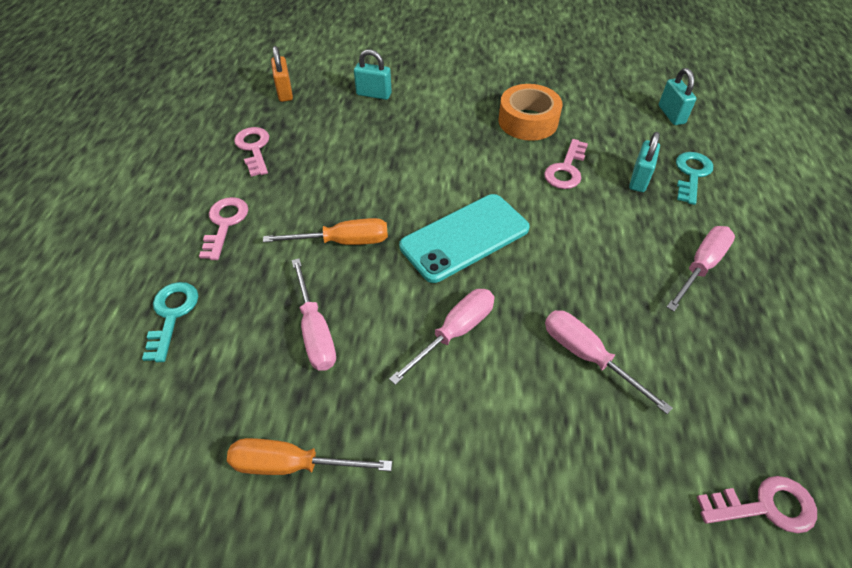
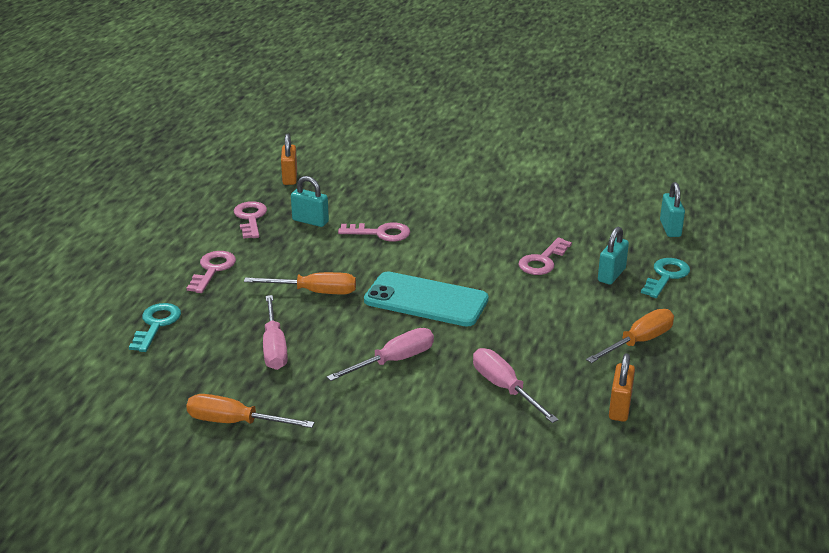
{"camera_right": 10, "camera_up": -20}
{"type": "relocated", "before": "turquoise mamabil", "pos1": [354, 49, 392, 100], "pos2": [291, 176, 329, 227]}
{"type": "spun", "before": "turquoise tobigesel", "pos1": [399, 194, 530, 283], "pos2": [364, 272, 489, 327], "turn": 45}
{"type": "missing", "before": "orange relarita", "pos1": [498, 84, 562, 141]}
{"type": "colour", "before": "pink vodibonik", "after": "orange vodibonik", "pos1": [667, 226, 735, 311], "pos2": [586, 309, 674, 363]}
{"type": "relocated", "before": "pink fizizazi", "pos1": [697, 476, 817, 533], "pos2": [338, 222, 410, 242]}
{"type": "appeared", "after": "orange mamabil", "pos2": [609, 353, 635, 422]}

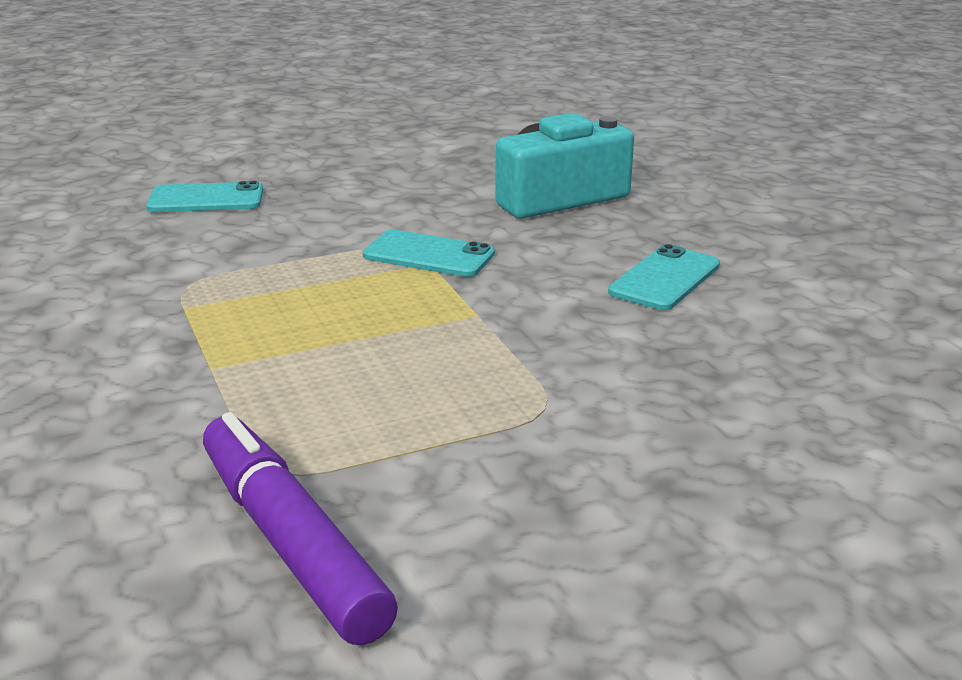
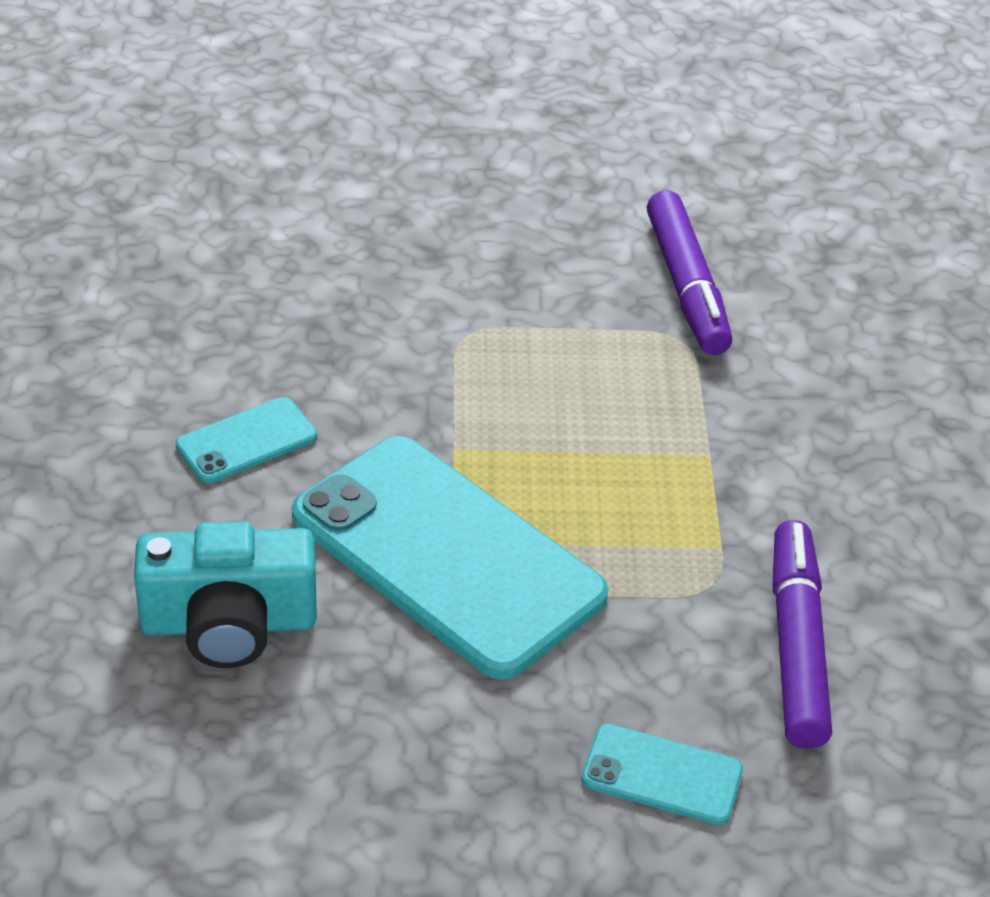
{"camera_right": -160, "camera_up": 15}
{"type": "size", "before": "turquoise tobigesel", "pos1": [363, 229, 495, 277], "pos2": [292, 436, 608, 679], "scale": 2.26}
{"type": "appeared", "after": "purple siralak", "pos2": [772, 520, 832, 749]}

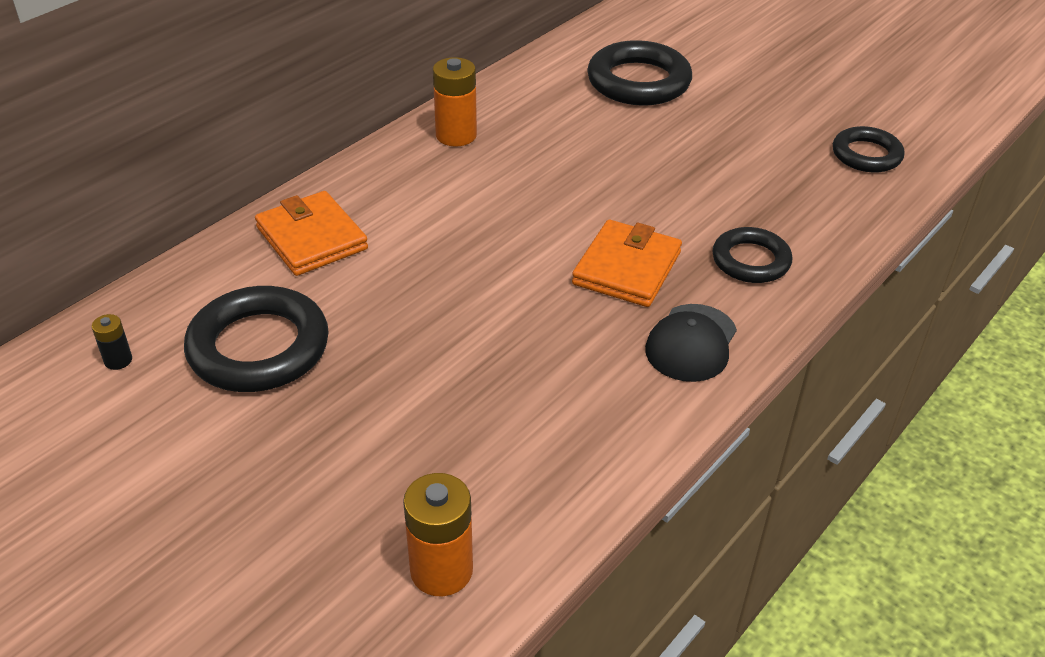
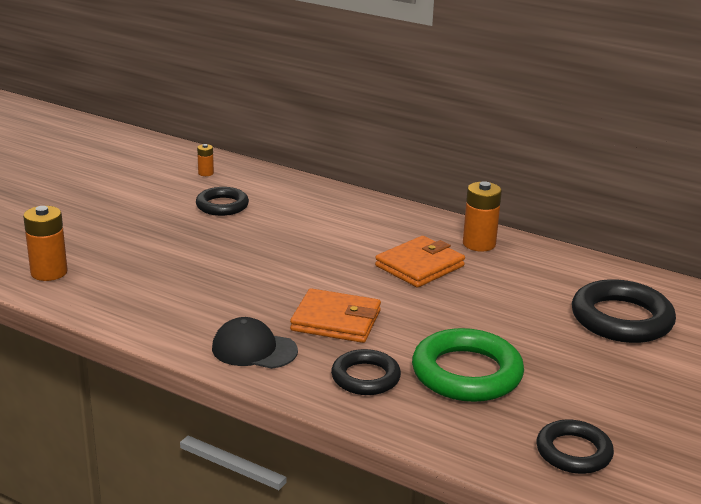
{"camera_right": 80, "camera_up": -15}
{"type": "colour", "before": "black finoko", "after": "orange finoko", "pos1": [92, 314, 132, 370], "pos2": [197, 144, 214, 176]}
{"type": "size", "before": "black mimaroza", "pos1": [184, 286, 329, 392], "pos2": [196, 187, 249, 216], "scale": 0.62}
{"type": "relocated", "before": "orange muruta", "pos1": [255, 191, 368, 276], "pos2": [375, 236, 465, 288]}
{"type": "appeared", "after": "green mimaroza", "pos2": [412, 328, 524, 402]}

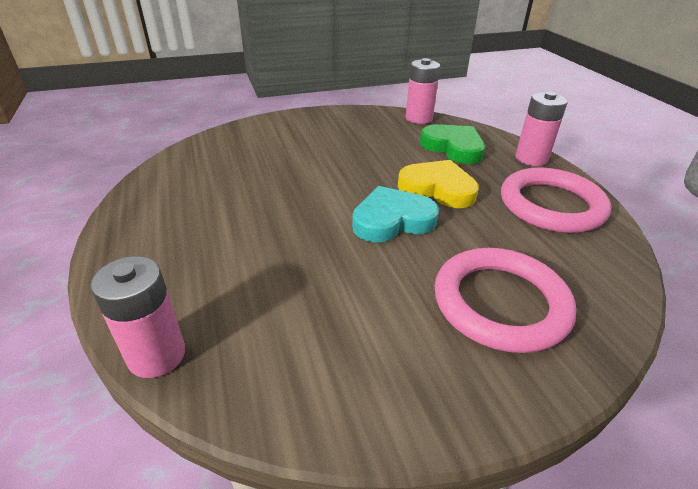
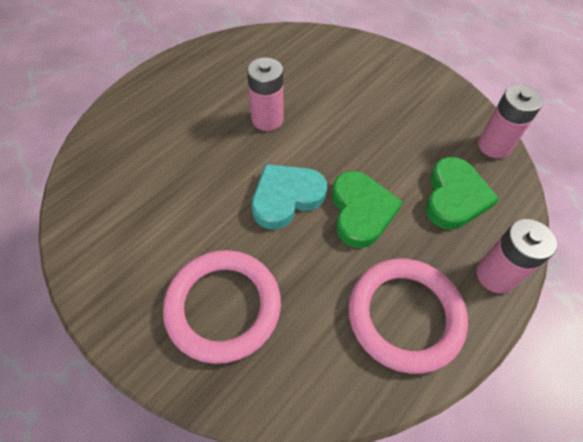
{"camera_right": 60, "camera_up": 20}
{"type": "relocated", "before": "pink finoko", "pos1": [90, 256, 185, 378], "pos2": [247, 58, 284, 131]}
{"type": "spun", "before": "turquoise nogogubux", "pos1": [352, 186, 439, 242], "pos2": [252, 164, 327, 229], "turn": -75}
{"type": "colour", "before": "yellow nogogubux", "after": "green nogogubux", "pos1": [398, 160, 479, 208], "pos2": [332, 171, 403, 248]}

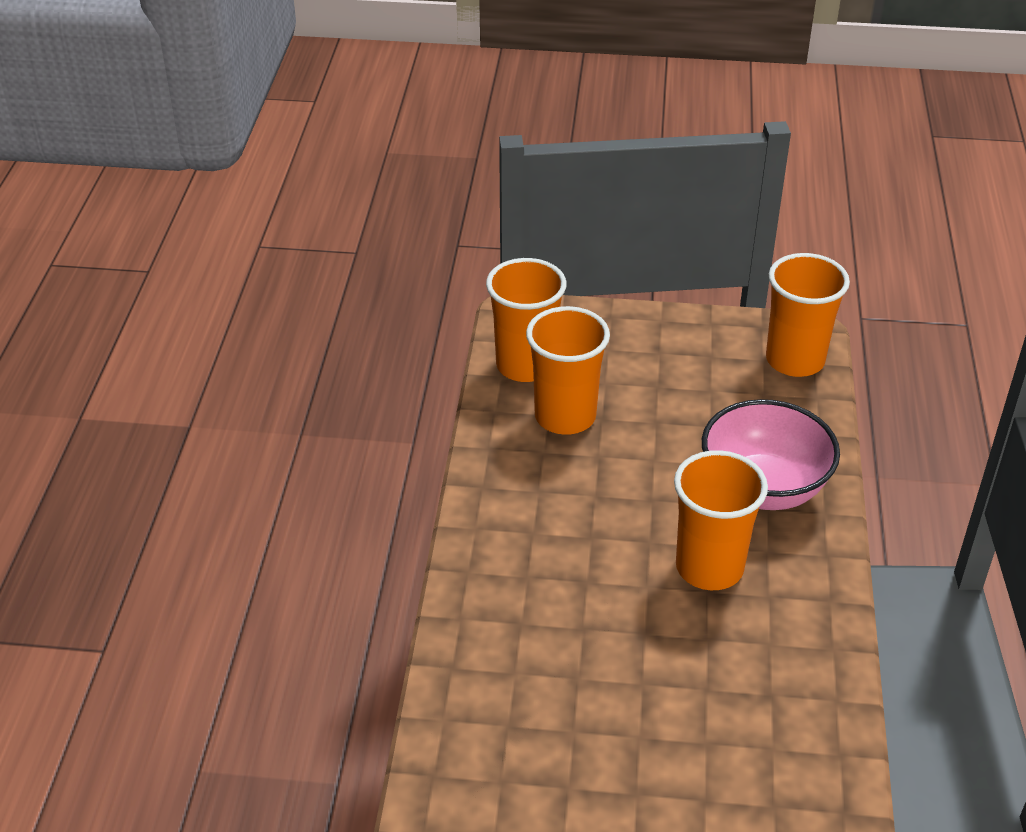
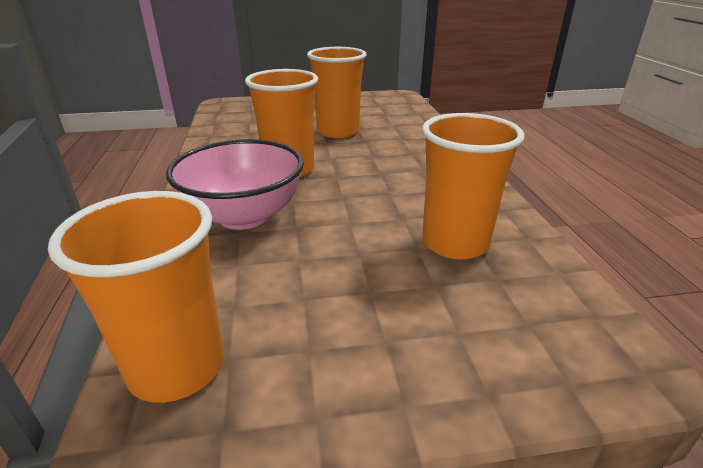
{"camera_right": 165, "camera_up": -10}
{"type": "relocated", "before": "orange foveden", "pos1": [486, 258, 567, 382], "pos2": [307, 47, 367, 138]}

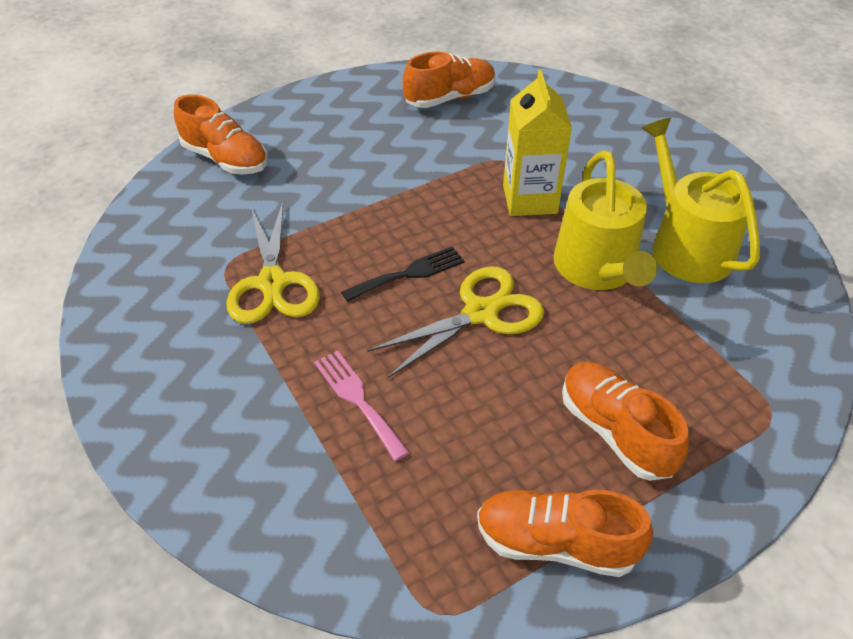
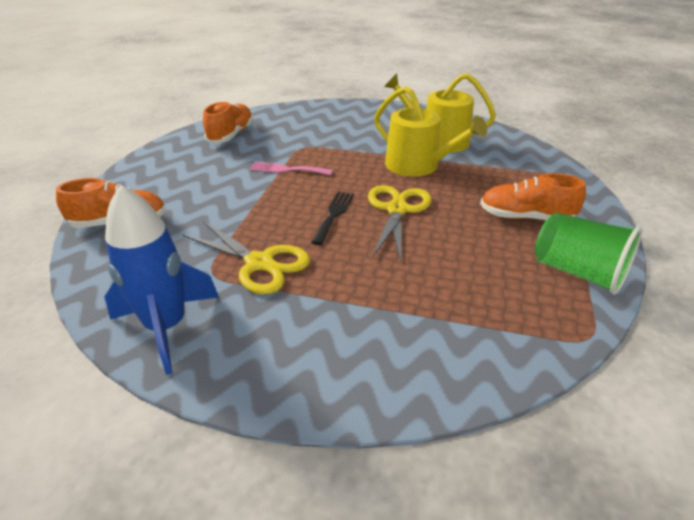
{"camera_right": -45, "camera_up": -10}
{"type": "relocated", "before": "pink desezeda", "pos1": [314, 350, 410, 461], "pos2": [250, 162, 333, 175]}
{"type": "exchanged", "before": "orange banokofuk", "after": "green foveden", "pos1": [477, 490, 653, 577], "pos2": [535, 213, 642, 295]}
{"type": "missing", "before": "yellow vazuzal", "pos1": [503, 70, 572, 216]}
{"type": "appeared", "after": "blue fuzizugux", "pos2": [105, 185, 219, 375]}

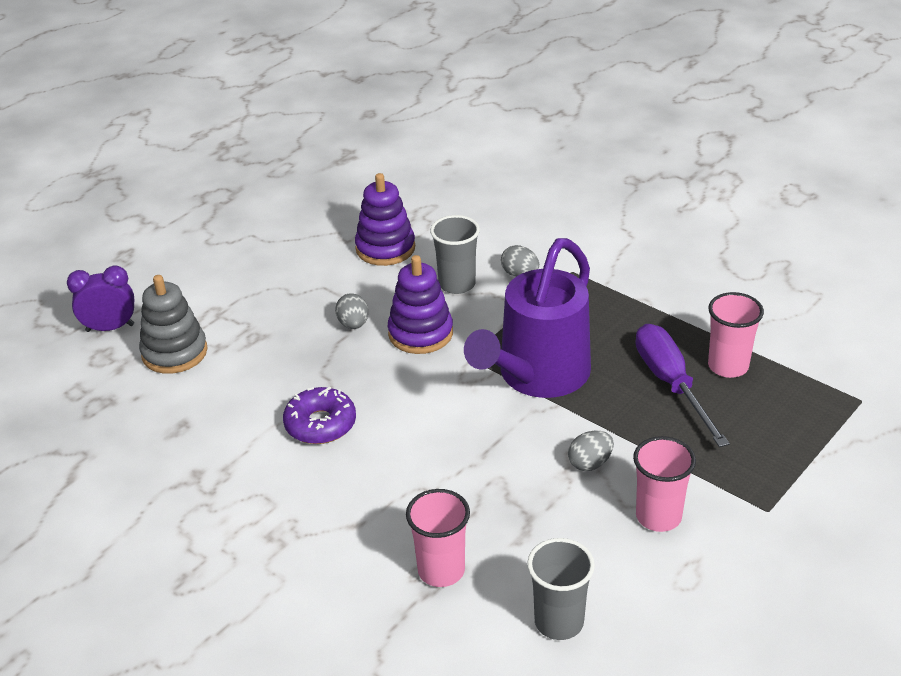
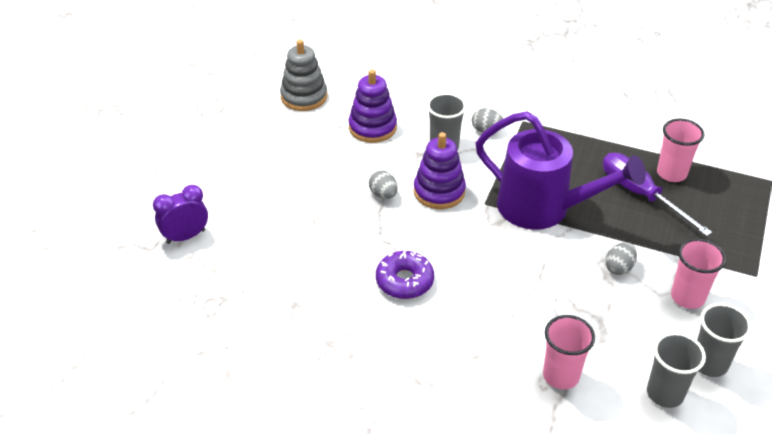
{"camera_right": -20, "camera_up": 5}
{"type": "relocated", "before": "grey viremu", "pos1": [139, 275, 208, 374], "pos2": [280, 39, 327, 111]}
{"type": "spun", "before": "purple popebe", "pos1": [464, 238, 591, 398], "pos2": [476, 111, 646, 230], "turn": -75}
{"type": "appeared", "after": "grey foveden", "pos2": [697, 303, 752, 377]}

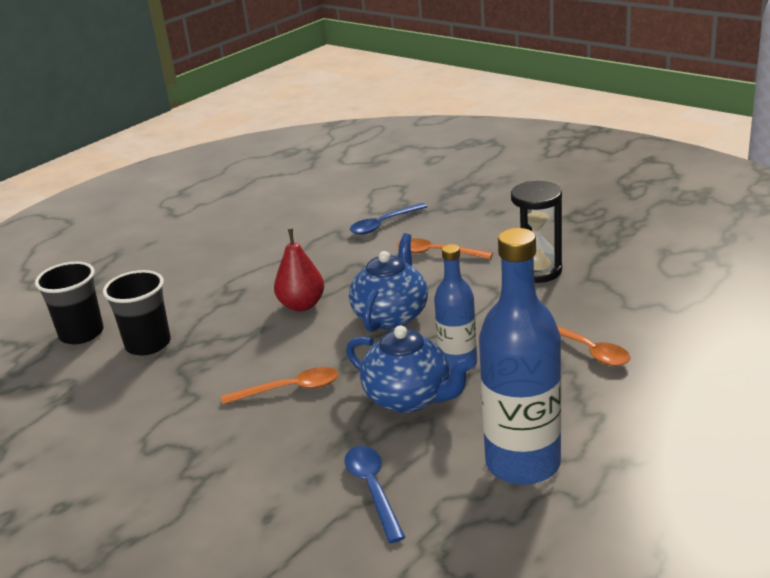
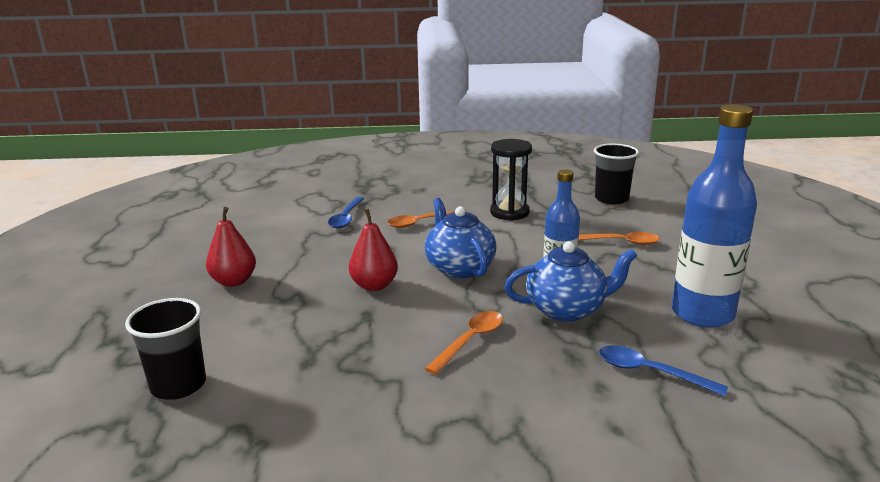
{"camera_right": -45, "camera_up": -5}
{"type": "relocated", "before": "black foveden", "pos1": [103, 270, 171, 356], "pos2": [594, 144, 639, 204]}
{"type": "appeared", "after": "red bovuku", "pos2": [206, 207, 256, 287]}

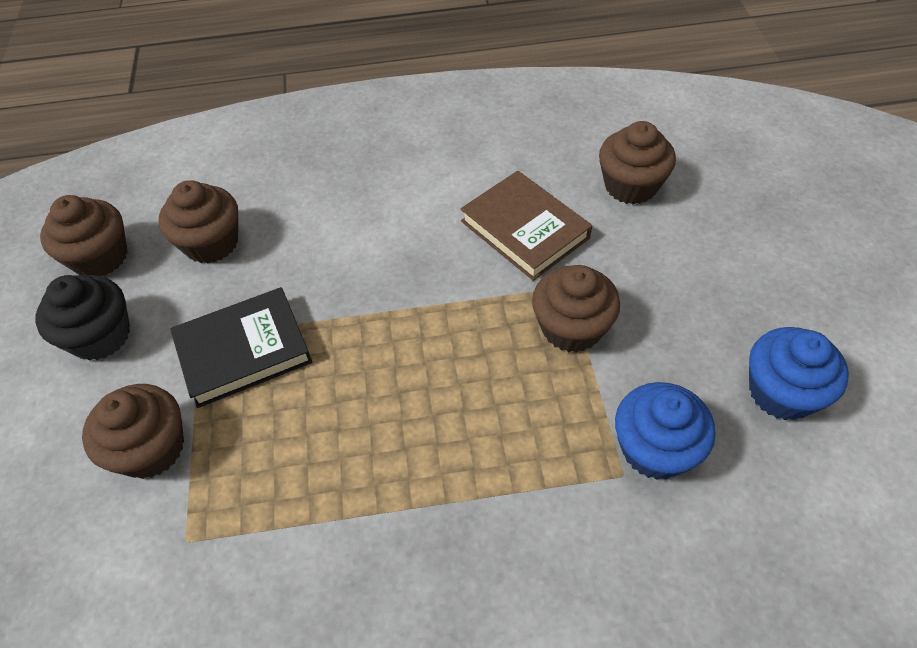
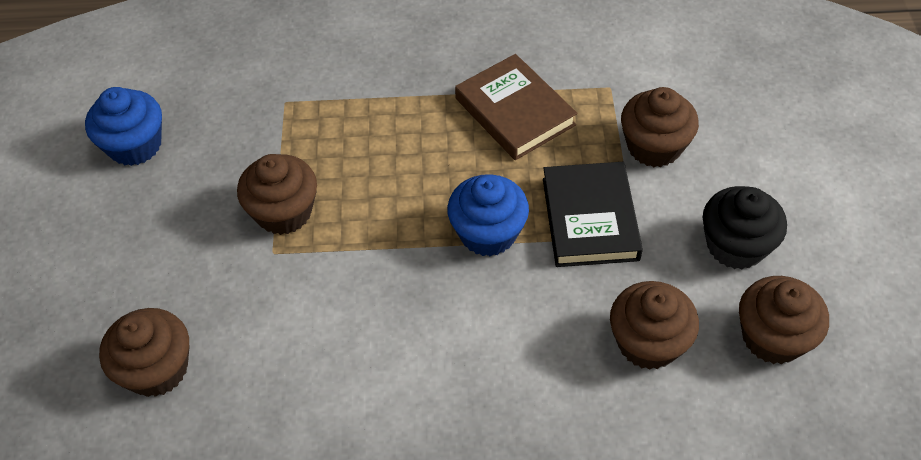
{"camera_right": -175, "camera_up": 0}
{"type": "spun", "before": "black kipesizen", "pos1": [170, 287, 312, 408], "pos2": [543, 162, 643, 267], "turn": -75}
{"type": "relocated", "before": "brown kipesizen", "pos1": [461, 171, 592, 281], "pos2": [455, 54, 577, 160]}
{"type": "relocated", "before": "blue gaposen", "pos1": [615, 382, 716, 480], "pos2": [447, 174, 529, 256]}

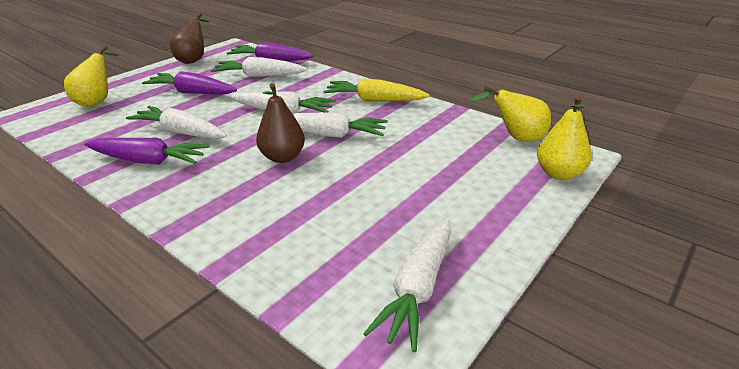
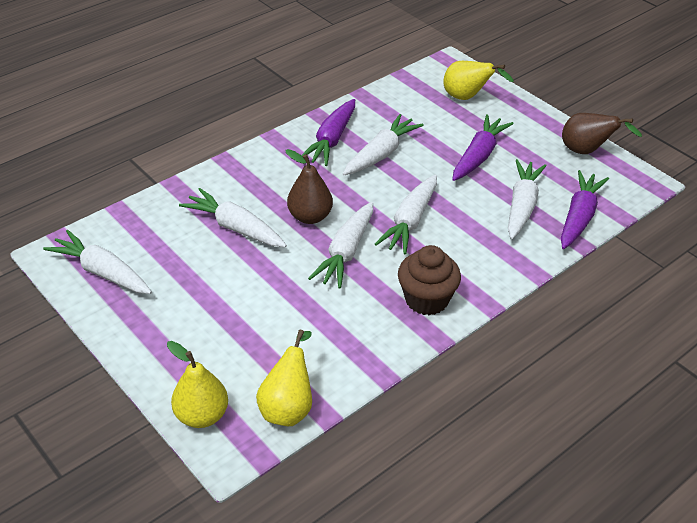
{"camera_right": 100, "camera_up": 10}
{"type": "exchanged", "before": "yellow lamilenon", "after": "brown gaposen", "pos1": [323, 78, 430, 101], "pos2": [398, 245, 461, 315]}
{"type": "appeared", "after": "white lamilenon", "pos2": [179, 188, 287, 247]}

